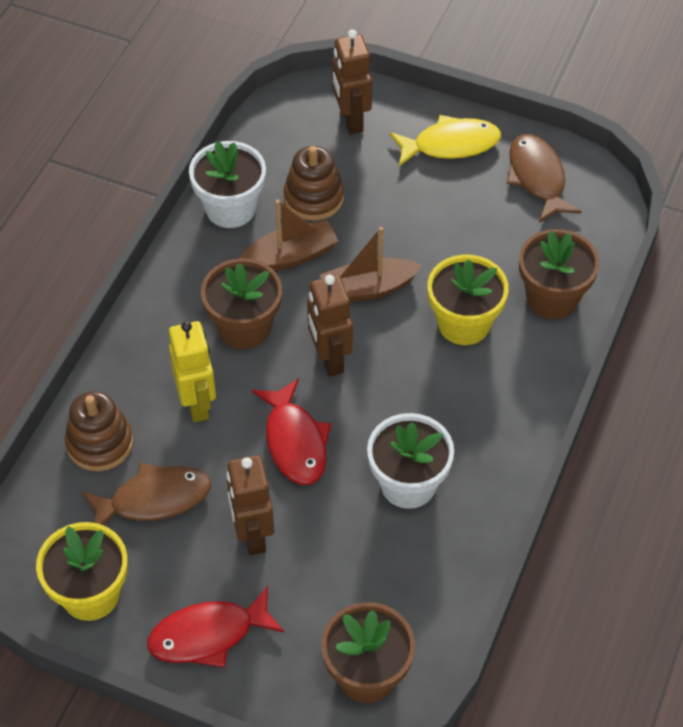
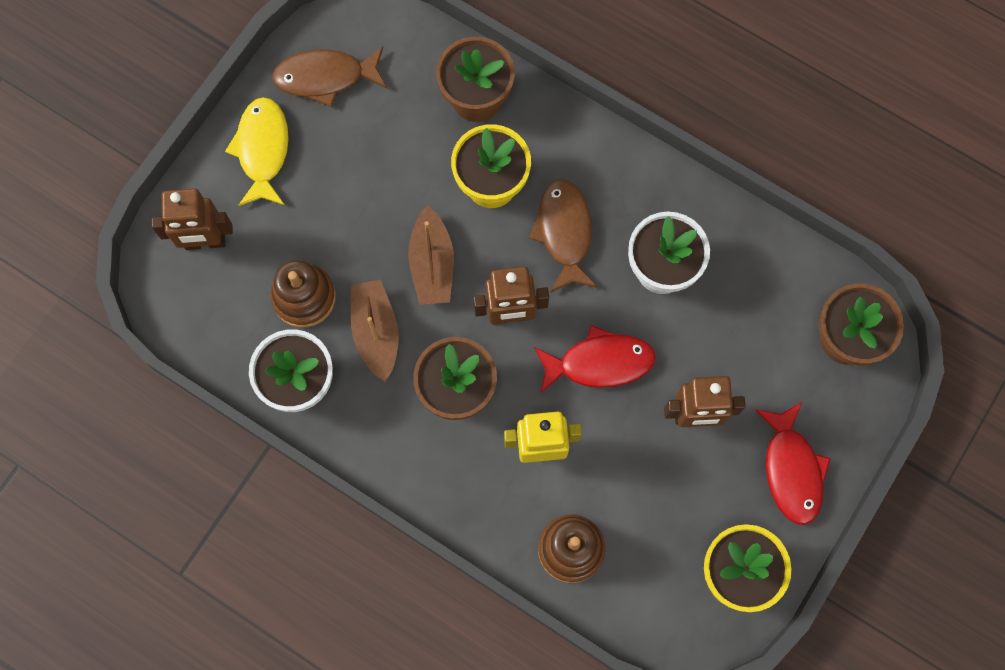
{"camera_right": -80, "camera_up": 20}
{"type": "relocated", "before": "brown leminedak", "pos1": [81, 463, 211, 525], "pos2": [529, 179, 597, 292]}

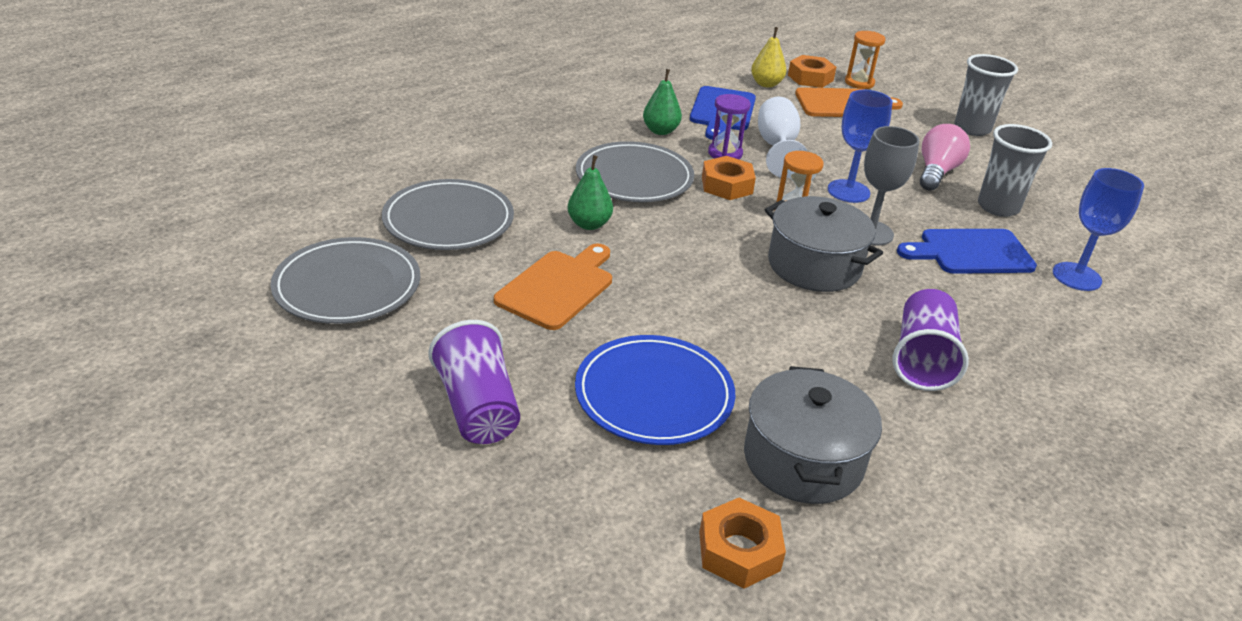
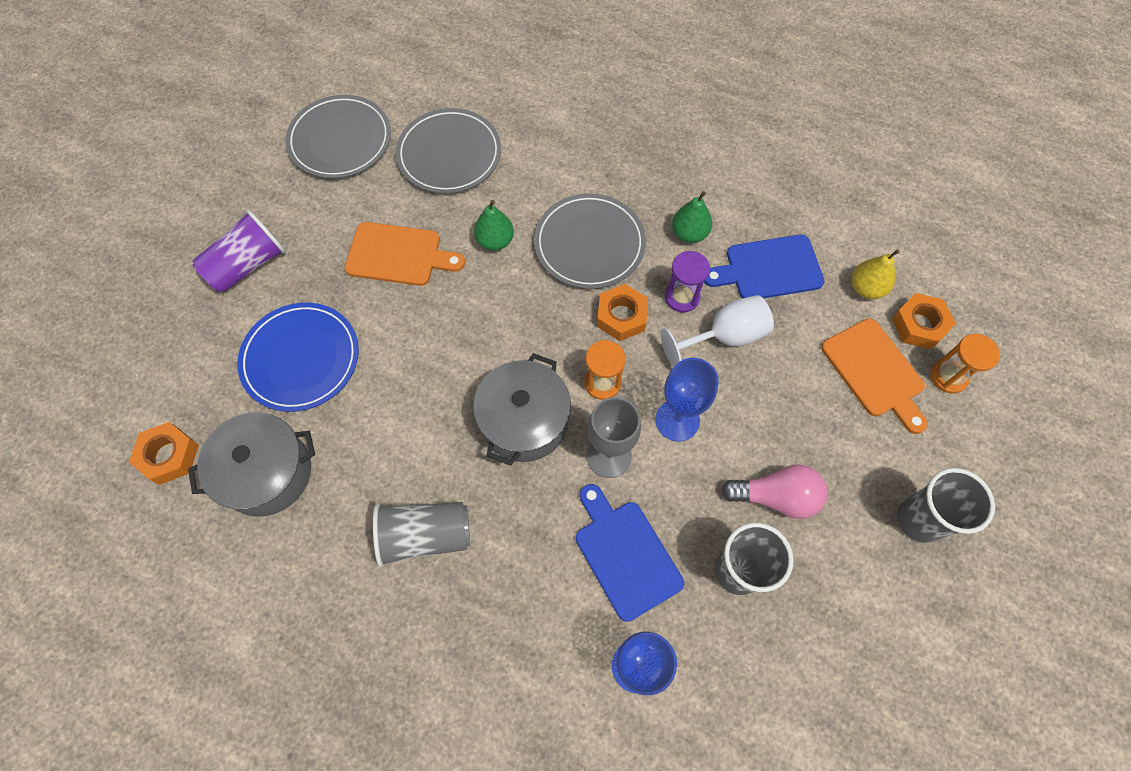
{"camera_right": 70, "camera_up": 30}
{"type": "colour", "before": "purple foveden", "after": "grey foveden", "pos1": [893, 289, 969, 391], "pos2": [373, 502, 470, 567]}

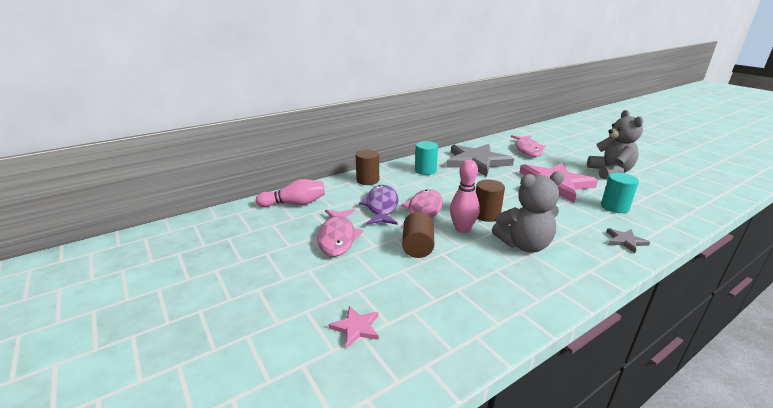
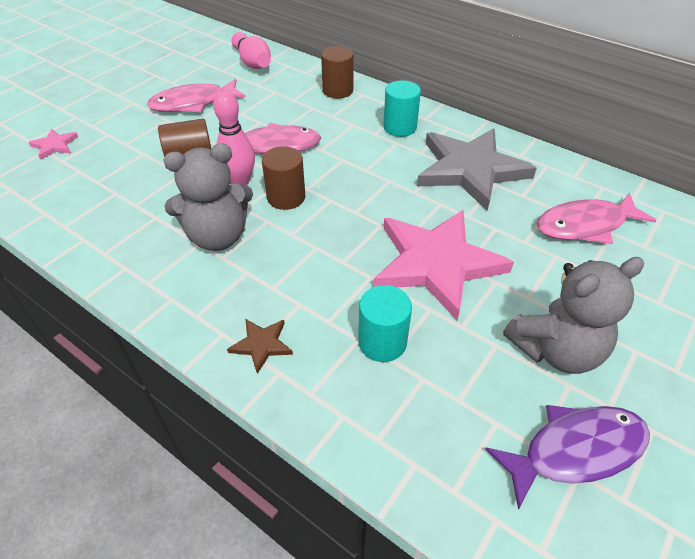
{"camera_right": 70, "camera_up": 20}
{"type": "relocated", "before": "purple leminedak", "pos1": [359, 185, 399, 225], "pos2": [485, 405, 650, 510]}
{"type": "spun", "before": "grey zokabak", "pos1": [492, 171, 565, 253], "pos2": [163, 144, 253, 251], "turn": -75}
{"type": "colour", "before": "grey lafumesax", "after": "brown lafumesax", "pos1": [606, 228, 650, 253], "pos2": [227, 319, 293, 374]}

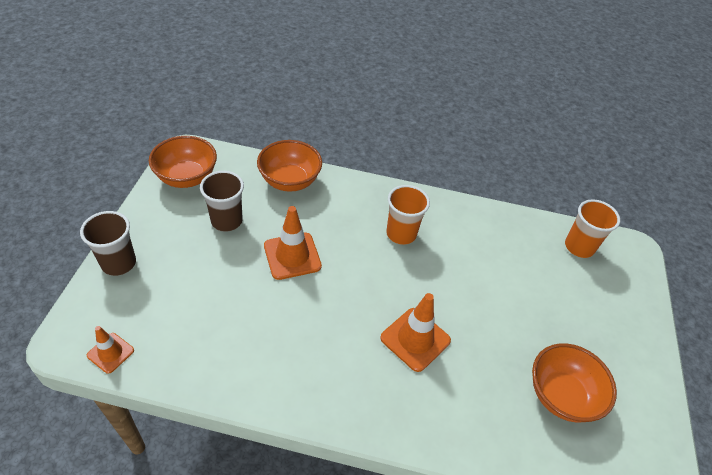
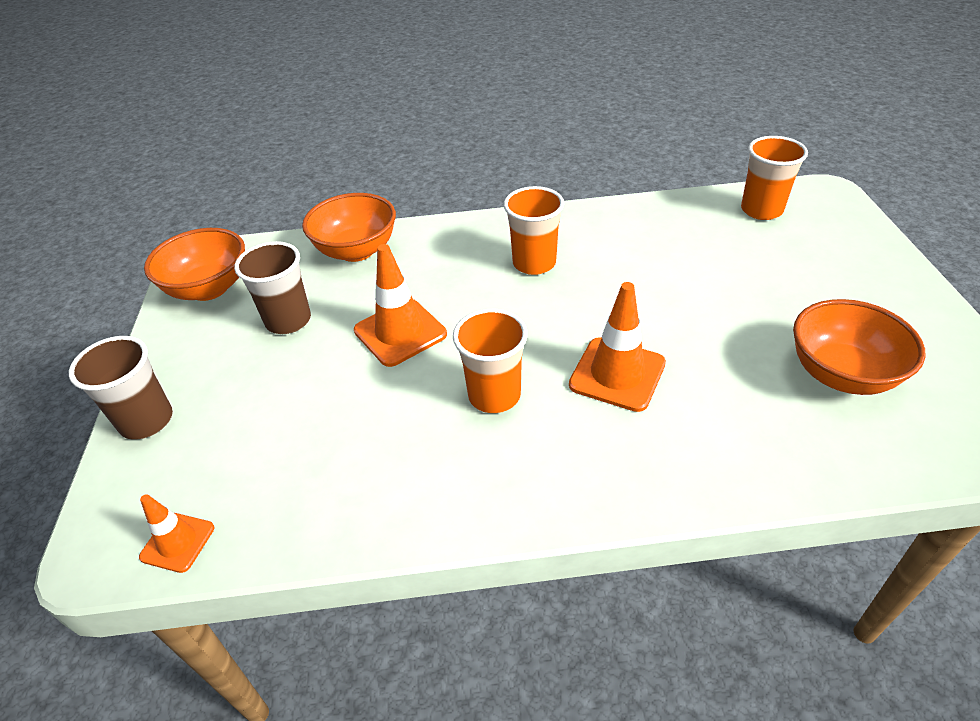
{"camera_right": -10, "camera_up": -5}
{"type": "appeared", "after": "orange foveden", "pos2": [453, 309, 528, 413]}

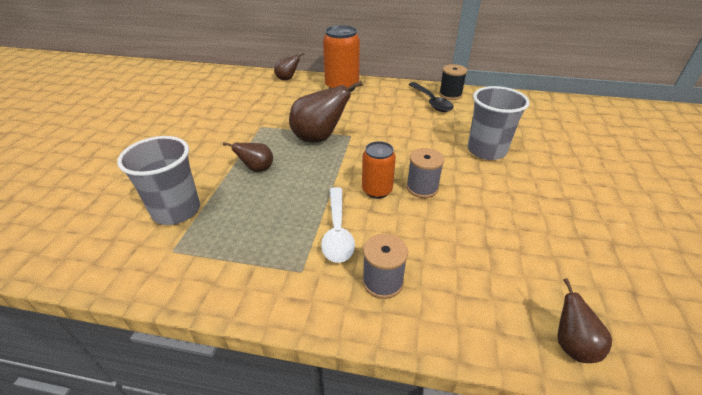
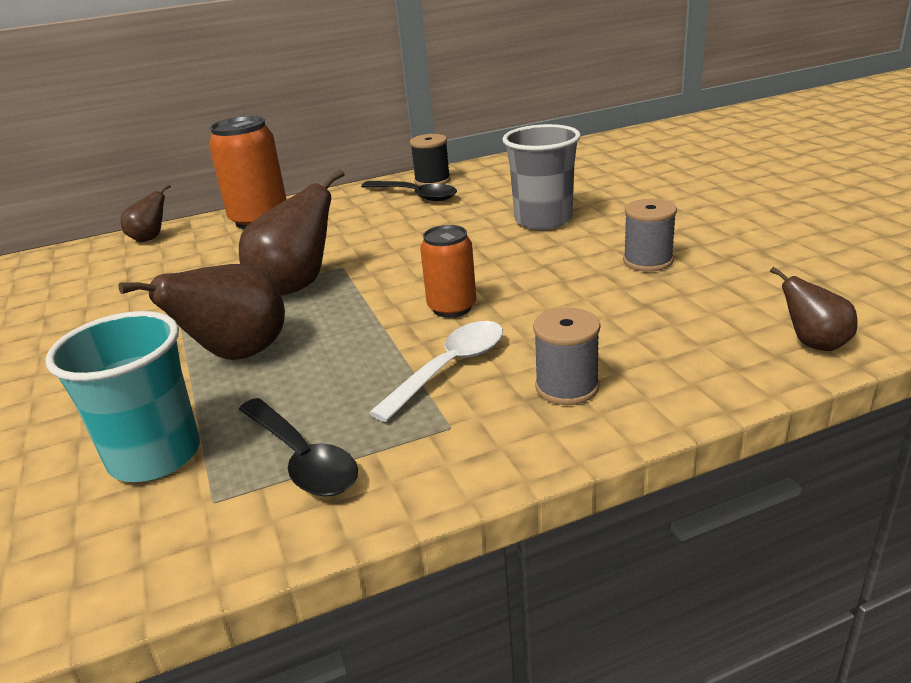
{"camera_right": -30, "camera_up": -10}
{"type": "colour", "before": "grey foveden", "after": "turquoise foveden", "pos1": [117, 136, 200, 225], "pos2": [45, 311, 200, 482]}
{"type": "size", "before": "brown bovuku", "pos1": [223, 142, 273, 172], "pos2": [119, 264, 285, 360], "scale": 1.8}
{"type": "spun", "before": "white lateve", "pos1": [321, 187, 355, 263], "pos2": [369, 321, 503, 422], "turn": -105}
{"type": "relocated", "before": "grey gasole", "pos1": [406, 148, 444, 198], "pos2": [623, 199, 677, 272]}
{"type": "appeared", "after": "black lateve", "pos2": [239, 398, 358, 497]}

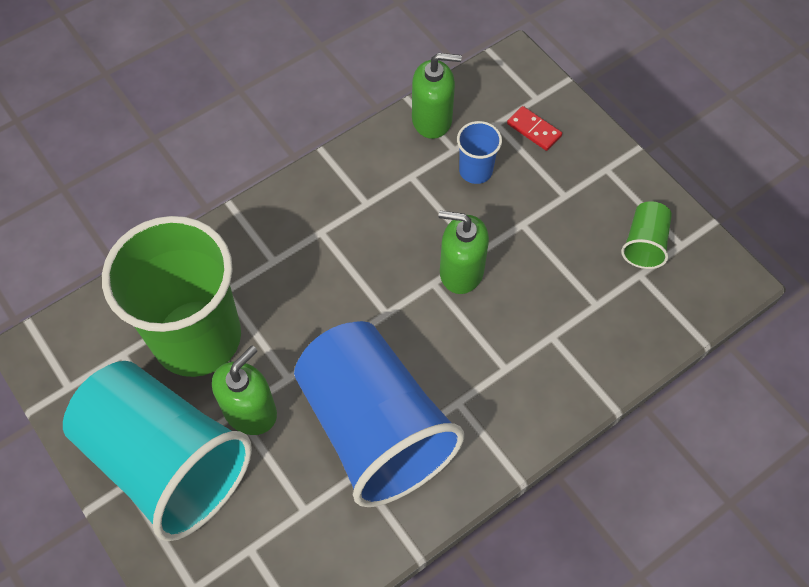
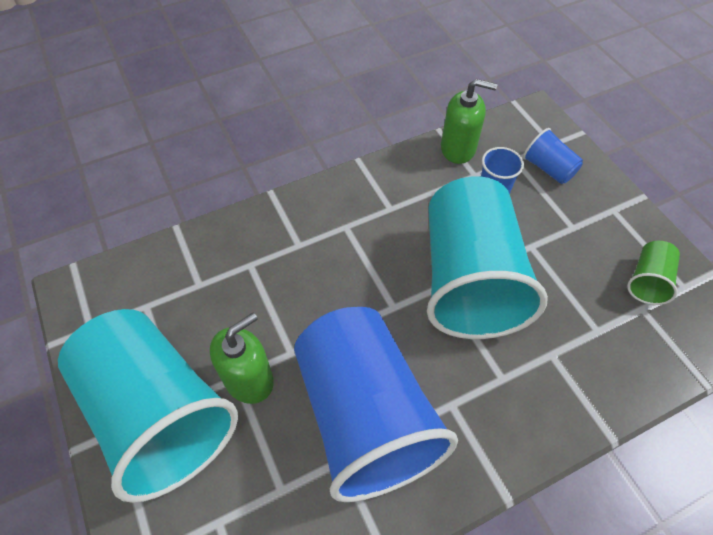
{"camera_right": 10, "camera_up": -5}
{"type": "missing", "before": "green foveden", "pos1": [102, 216, 241, 377]}
{"type": "exchanged", "before": "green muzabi", "after": "turquoise foveden", "pos1": [439, 211, 489, 294], "pos2": [427, 176, 548, 339]}
{"type": "exchanged", "before": "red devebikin", "after": "blue foveden", "pos1": [507, 106, 562, 151], "pos2": [523, 128, 583, 184]}

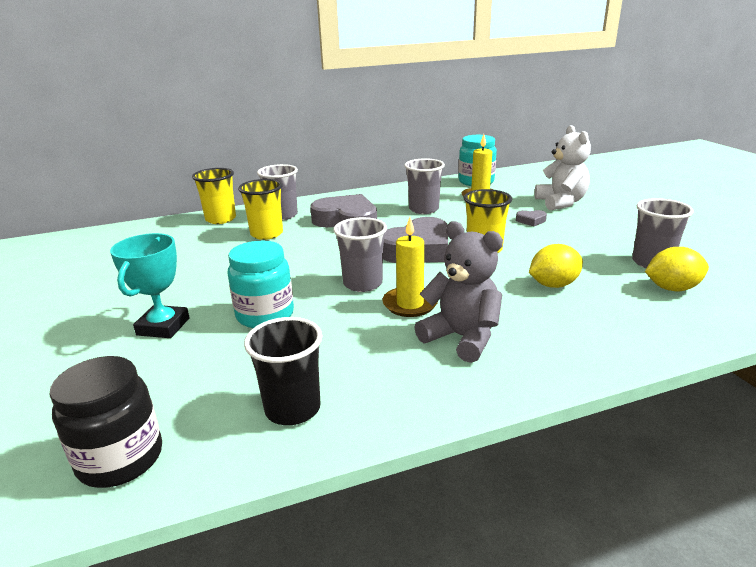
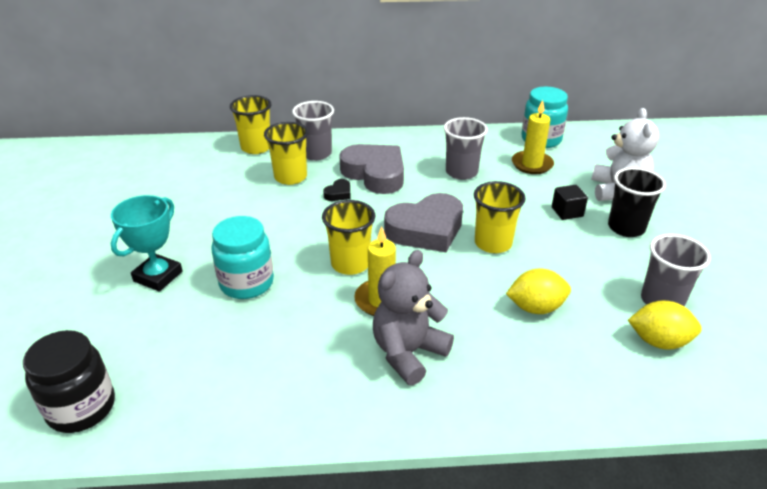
{"camera_right": 15, "camera_up": 10}
{"type": "relocated", "before": "black foveden", "pos1": [244, 317, 322, 425], "pos2": [608, 167, 666, 237]}
{"type": "colour", "before": "grey foveden", "after": "yellow foveden", "pos1": [333, 217, 387, 292], "pos2": [322, 200, 375, 275]}
{"type": "spun", "before": "grey zokabak", "pos1": [414, 221, 503, 363], "pos2": [373, 250, 454, 385], "turn": -105}
{"type": "exchanged", "before": "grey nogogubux", "after": "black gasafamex", "pos1": [516, 210, 547, 226], "pos2": [552, 185, 588, 220]}
{"type": "appeared", "after": "black nogogubux", "pos2": [323, 179, 351, 201]}

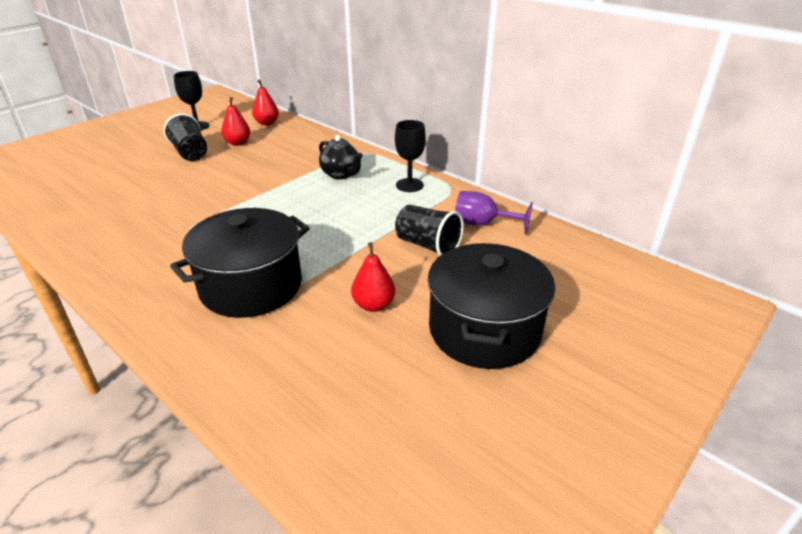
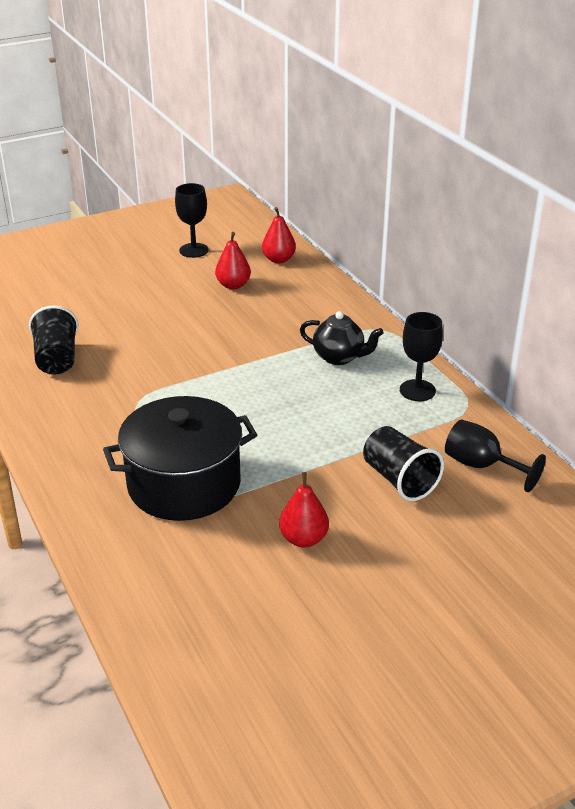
{"camera_right": 20, "camera_up": 0}
{"type": "relocated", "before": "black foveden", "pos1": [164, 113, 207, 161], "pos2": [29, 305, 78, 374]}
{"type": "spun", "before": "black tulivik", "pos1": [319, 135, 363, 179], "pos2": [300, 311, 384, 365], "turn": -45}
{"type": "missing", "before": "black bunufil", "pos1": [428, 243, 555, 369]}
{"type": "colour", "before": "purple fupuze", "after": "black fupuze", "pos1": [455, 191, 533, 234], "pos2": [445, 419, 546, 492]}

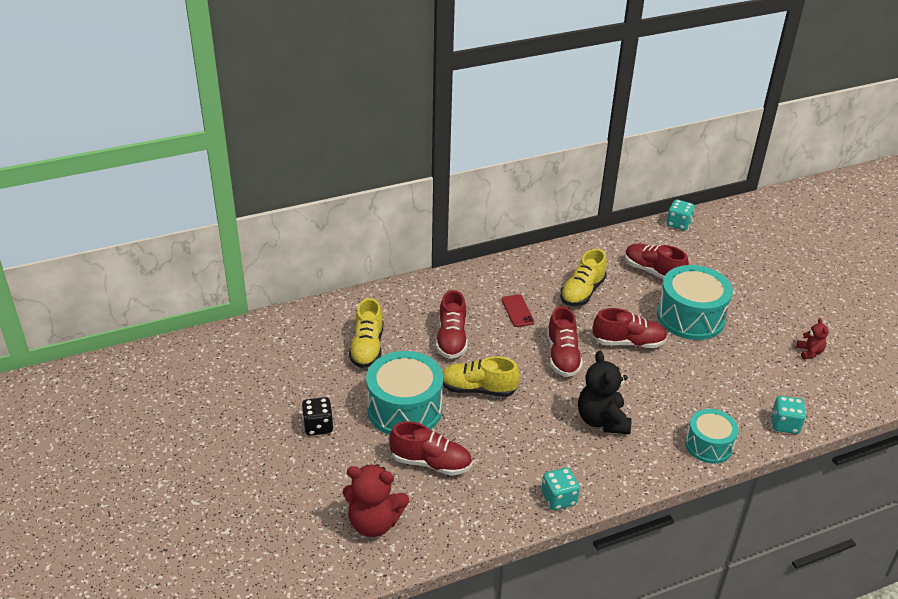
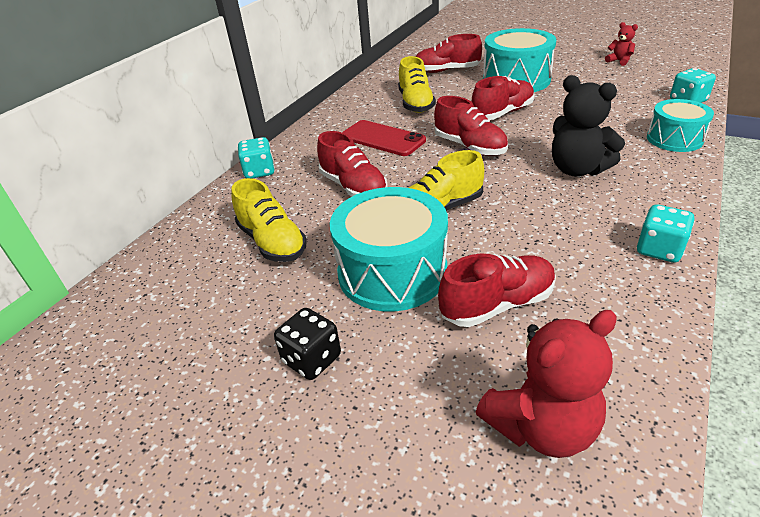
{"camera_right": -35, "camera_up": 0}
{"type": "size", "before": "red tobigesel", "pos1": [501, 294, 534, 327], "pos2": [342, 120, 426, 156], "scale": 1.57}
{"type": "relocated", "before": "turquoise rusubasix", "pos1": [666, 199, 695, 231], "pos2": [238, 137, 275, 179]}

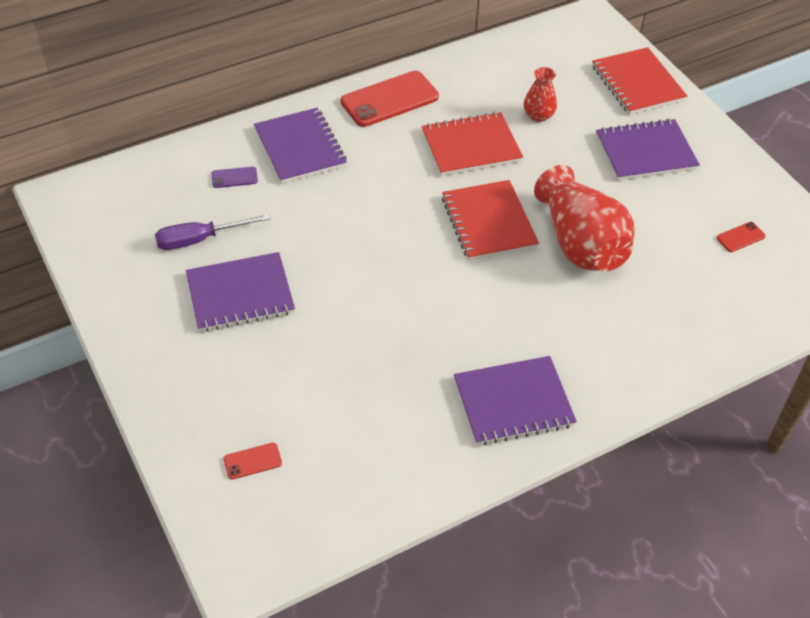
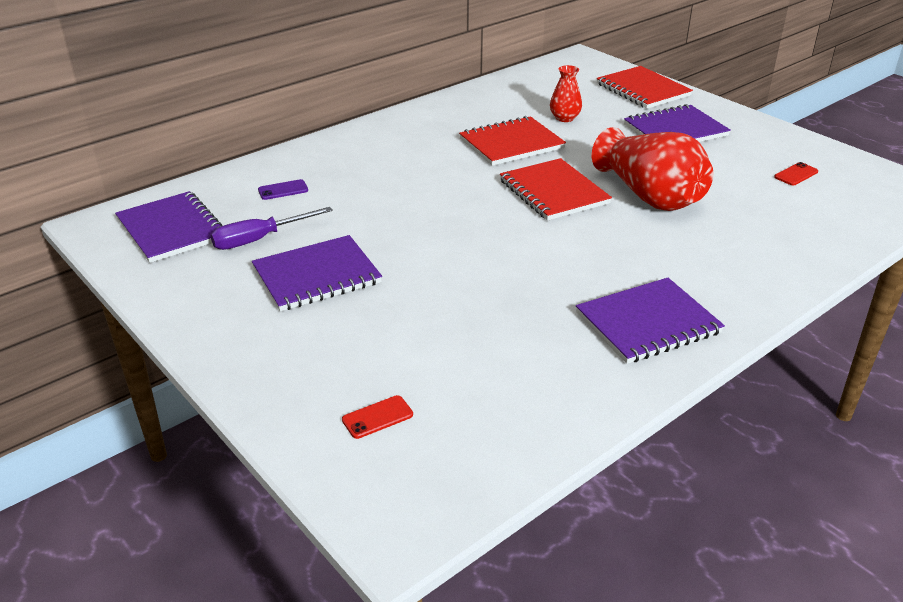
{"camera_right": -10, "camera_up": -15}
{"type": "relocated", "before": "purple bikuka", "pos1": [254, 108, 347, 184], "pos2": [115, 191, 223, 263]}
{"type": "missing", "before": "red tobigesel", "pos1": [341, 71, 439, 127]}

